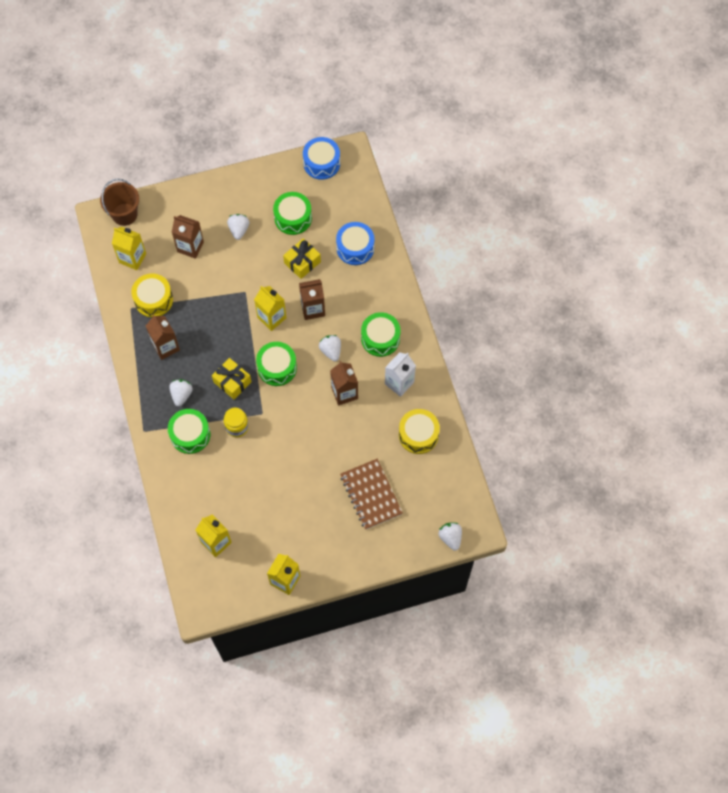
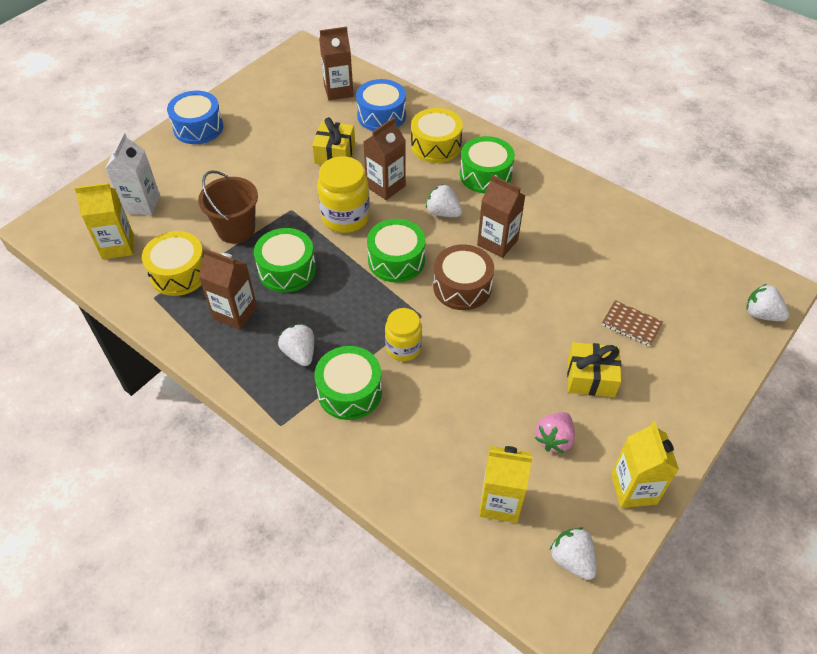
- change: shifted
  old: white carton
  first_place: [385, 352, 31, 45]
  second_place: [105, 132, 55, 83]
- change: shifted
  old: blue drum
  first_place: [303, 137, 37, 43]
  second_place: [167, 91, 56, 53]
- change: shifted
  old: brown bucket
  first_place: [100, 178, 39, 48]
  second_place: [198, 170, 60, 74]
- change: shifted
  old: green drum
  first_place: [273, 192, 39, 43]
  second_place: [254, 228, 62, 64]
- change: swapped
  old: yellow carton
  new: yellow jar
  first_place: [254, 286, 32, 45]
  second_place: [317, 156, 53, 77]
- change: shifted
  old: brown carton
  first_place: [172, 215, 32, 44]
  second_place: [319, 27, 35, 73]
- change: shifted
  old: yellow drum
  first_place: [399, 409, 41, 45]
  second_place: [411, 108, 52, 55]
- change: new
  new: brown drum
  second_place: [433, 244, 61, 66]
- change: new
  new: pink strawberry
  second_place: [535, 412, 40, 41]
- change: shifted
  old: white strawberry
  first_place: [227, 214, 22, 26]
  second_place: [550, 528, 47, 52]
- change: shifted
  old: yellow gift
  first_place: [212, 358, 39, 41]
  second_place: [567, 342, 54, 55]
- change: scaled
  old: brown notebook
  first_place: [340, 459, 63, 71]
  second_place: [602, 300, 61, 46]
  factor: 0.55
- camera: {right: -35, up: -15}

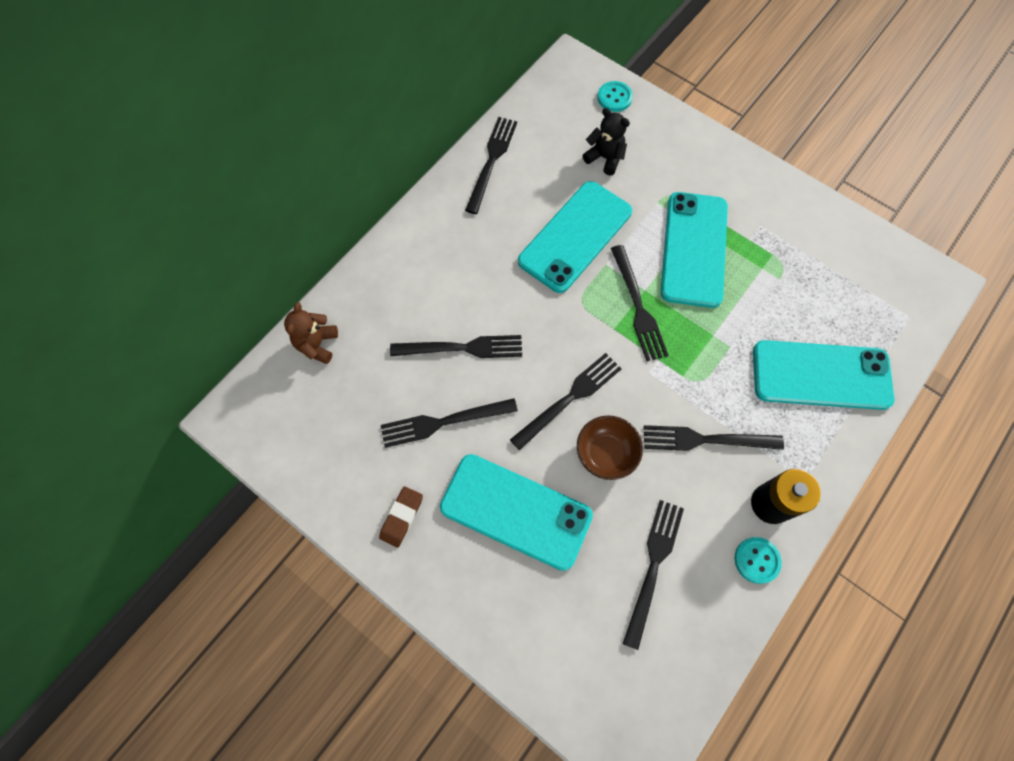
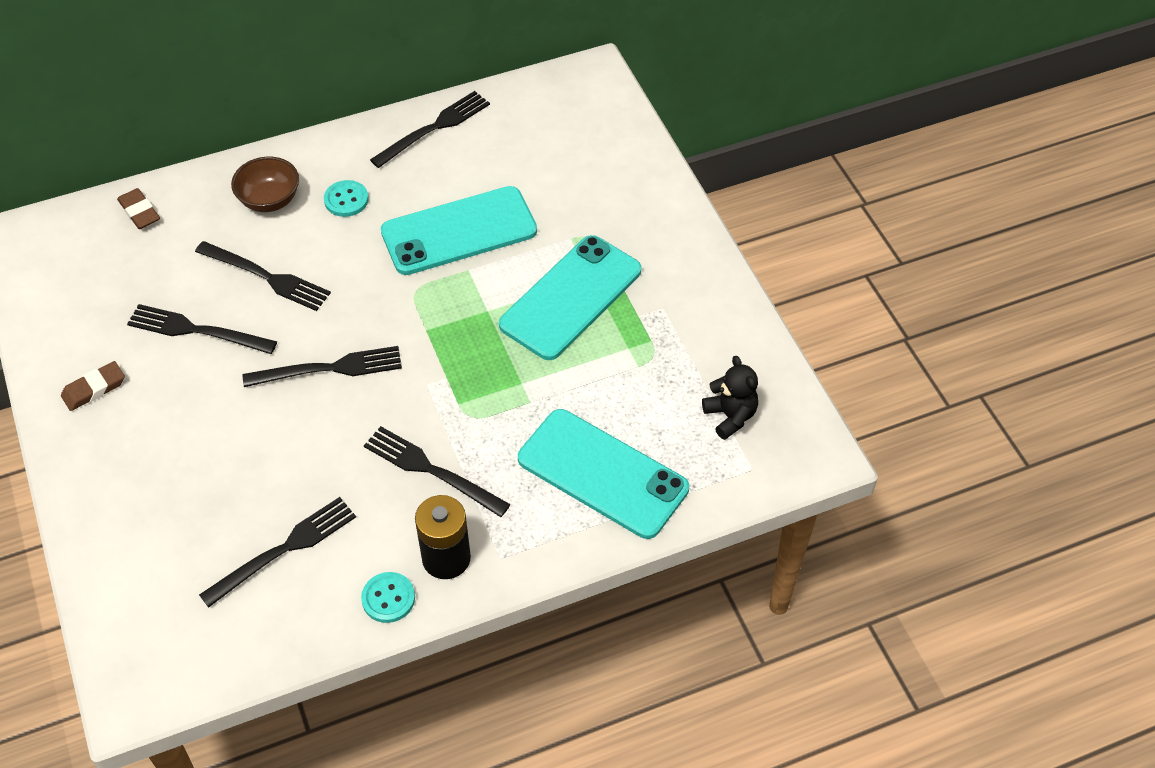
- change: swapped
  old: brown teddy bear
  new: brown eraser
  first_place: [284, 302, 54, 62]
  second_place: [117, 188, 43, 41]
- change: shifted
  old: brown bowl
  first_place: [577, 415, 66, 65]
  second_place: [231, 157, 68, 55]
- change: shifted
  old: turquoise button
  first_place: [598, 81, 35, 31]
  second_place: [324, 180, 45, 37]
- change: shifted
  old: black teddy bear
  first_place: [582, 108, 48, 67]
  second_place: [702, 356, 56, 84]
- change: gone
  old: turquoise phone
  first_place: [440, 454, 153, 117]
- change: gone
  old: black fork
  first_place: [611, 245, 58, 116]
- camera: {right: 30, up: -15}

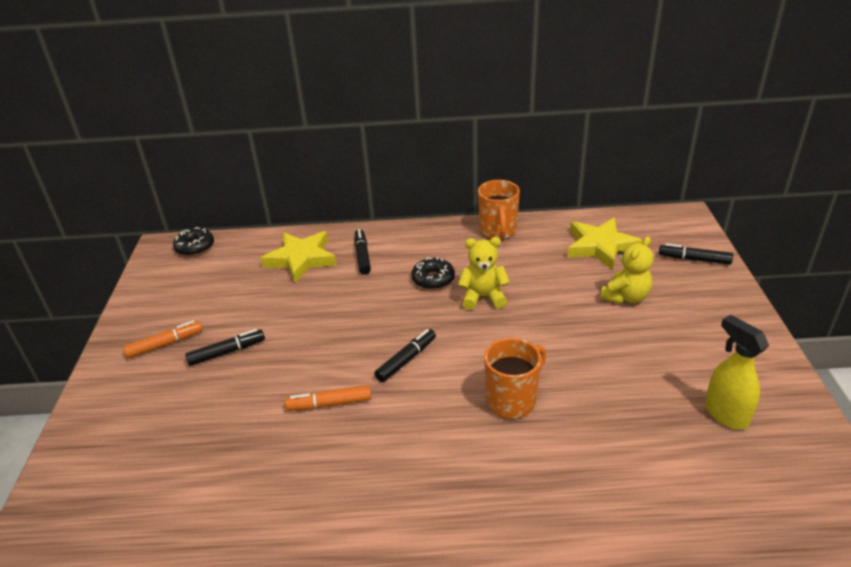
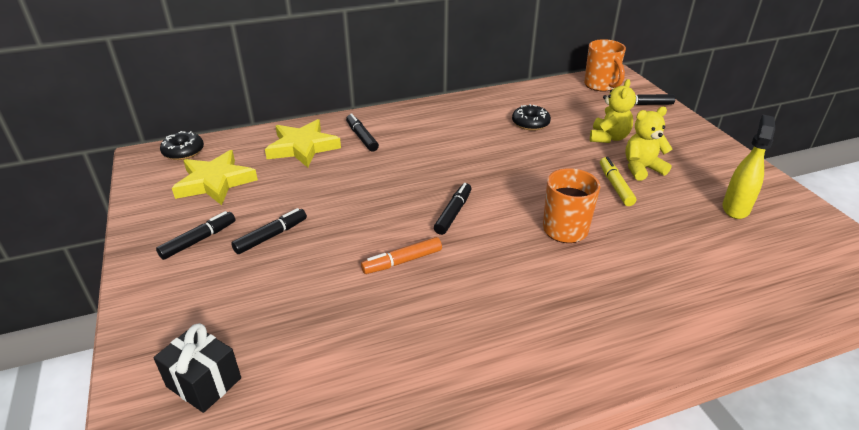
- change: new
  new: black gift
  second_place: [153, 323, 88, 90]
- change: repainted
  old: orange marker
  new: black marker
  first_place: [123, 320, 80, 39]
  second_place: [156, 211, 79, 49]
- change: shifted
  old: yellow star
  first_place: [567, 218, 76, 52]
  second_place: [172, 150, 86, 55]
- change: shifted
  old: black donut
  first_place: [411, 257, 44, 33]
  second_place: [512, 104, 39, 27]
- change: shifted
  old: orange mug
  first_place: [478, 180, 42, 60]
  second_place: [584, 39, 42, 52]
- change: new
  new: yellow marker
  second_place: [600, 157, 36, 49]
- change: shifted
  old: yellow teddy bear
  first_place: [458, 237, 52, 73]
  second_place: [625, 107, 47, 74]
- change: rotated
  old: yellow spray bottle
  first_place: [705, 315, 64, 115]
  second_place: [723, 114, 52, 105]
  degrees: 75
- camera: {right: -20, up: 0}

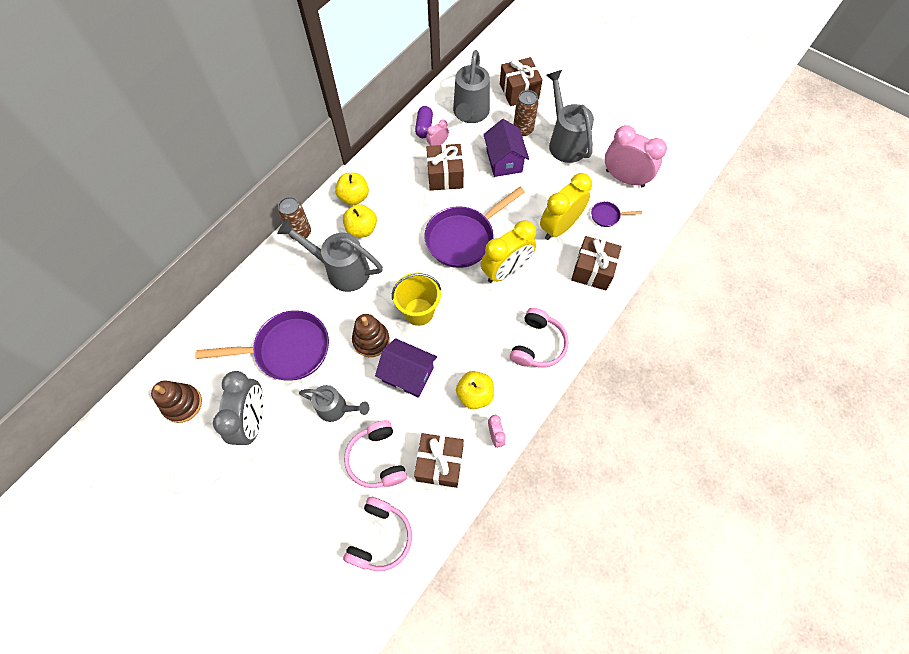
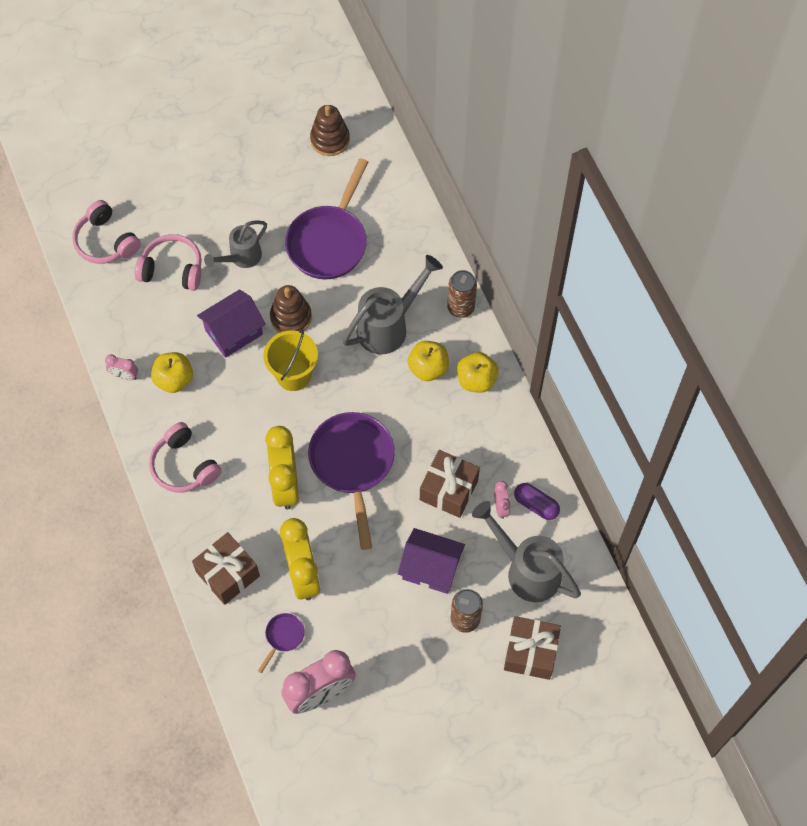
- change: gone
  old: grey clock
  first_place: [213, 371, 51, 74]
- change: gone
  old: brown gift
  first_place: [414, 433, 50, 55]
- change: gone
  old: grey watering can
  first_place: [546, 70, 48, 93]
- camera: {right: 120, up: 0}

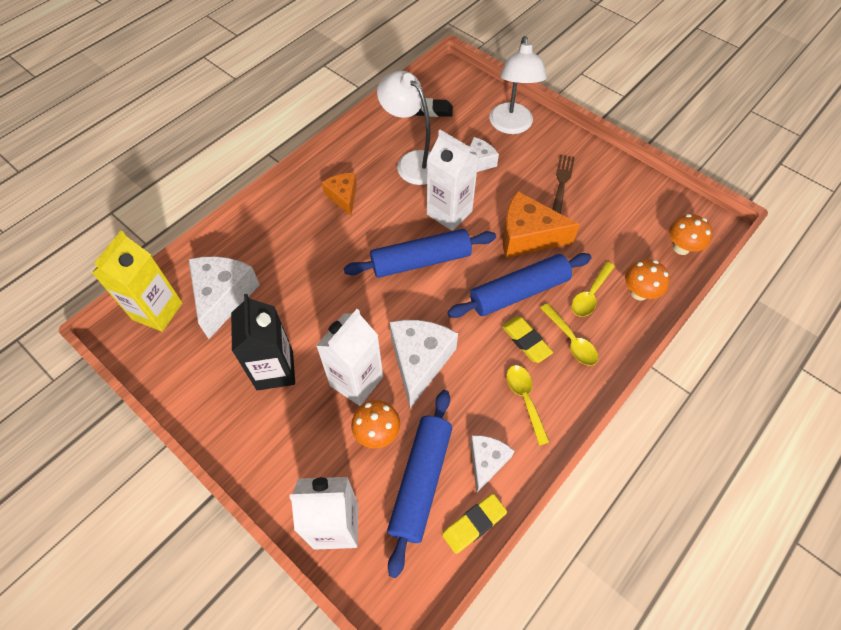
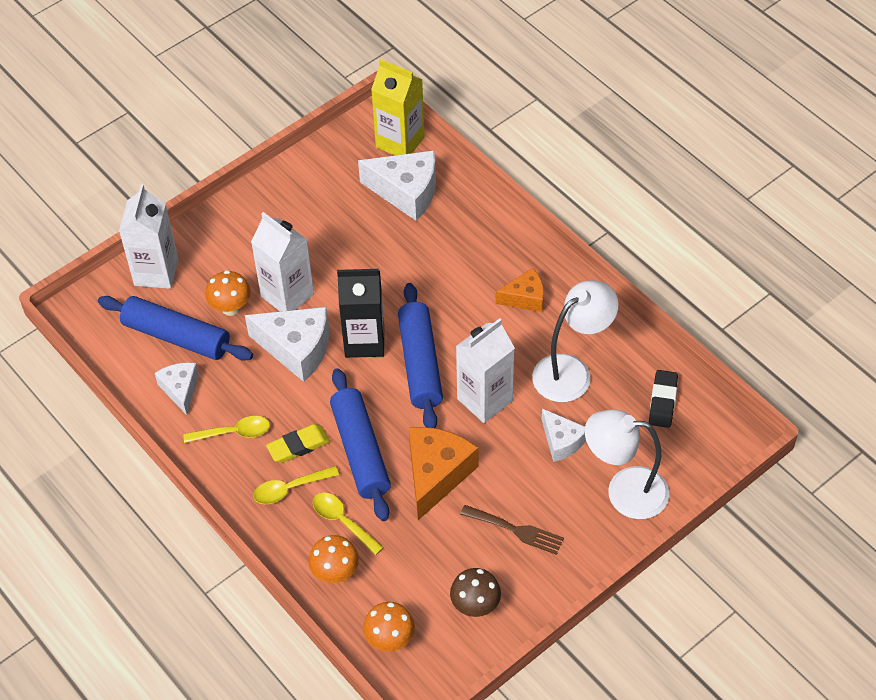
- change: rotated
  old: white cheese
  first_place: [470, 435, 44, 58]
  second_place: [155, 362, 44, 53]
  degrees: -135
- change: shifted
  old: black carton
  first_place: [231, 294, 64, 96]
  second_place: [337, 269, 47, 89]
- change: new
  new: brown mushroom
  second_place: [450, 568, 51, 49]
- change: gone
  old: yellow eraser
  first_place: [442, 494, 65, 60]
- camera: {right: 100, up: -5}

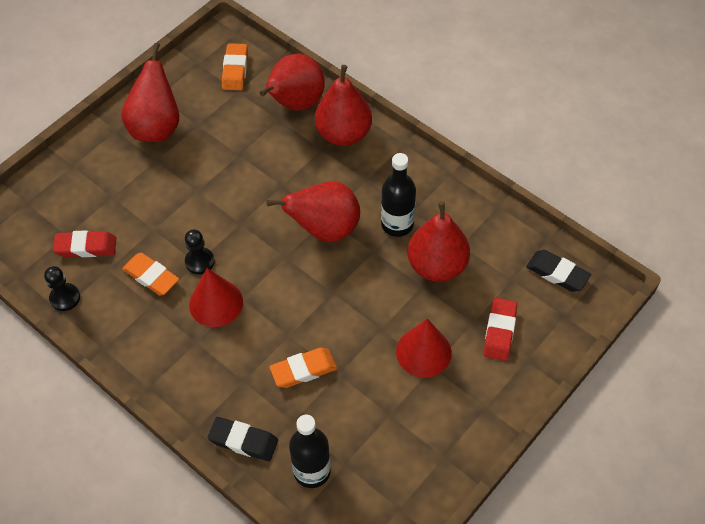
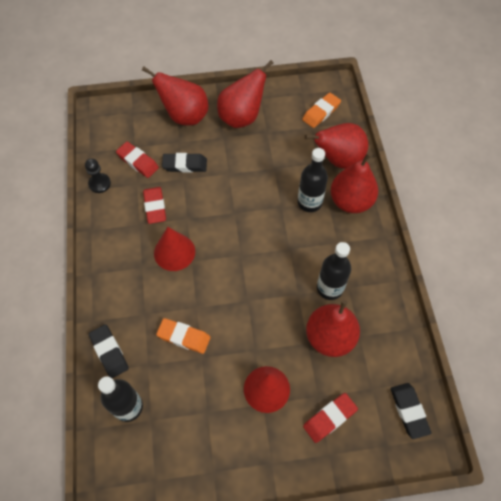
- change: shifted
  old: red pear
  first_place: [266, 181, 94, 61]
  second_place: [142, 67, 66, 58]
- change: repainted
  old: orange eraser
  new: red eraser
  first_place: [122, 253, 57, 43]
  second_place: [143, 187, 23, 37]
- change: new
  new: black eraser
  second_place: [162, 153, 45, 19]
- change: new
  new: black bottle
  second_place: [298, 148, 30, 64]
- change: gone
  old: black pawn
  first_place: [185, 230, 30, 45]
- camera: {right: 40, up: 5}

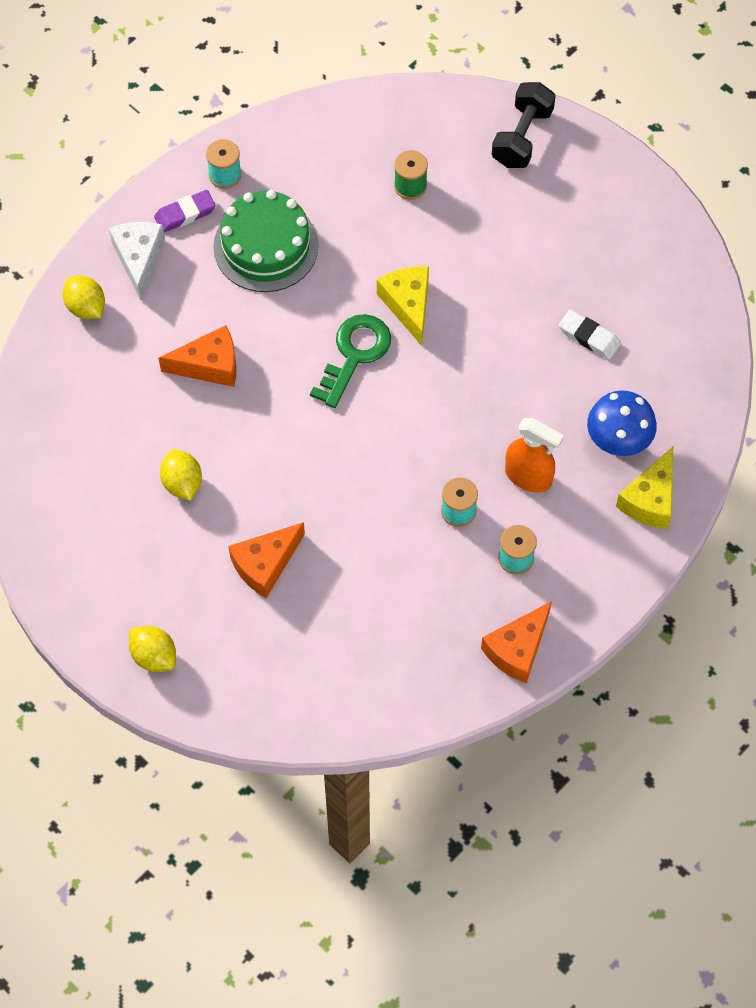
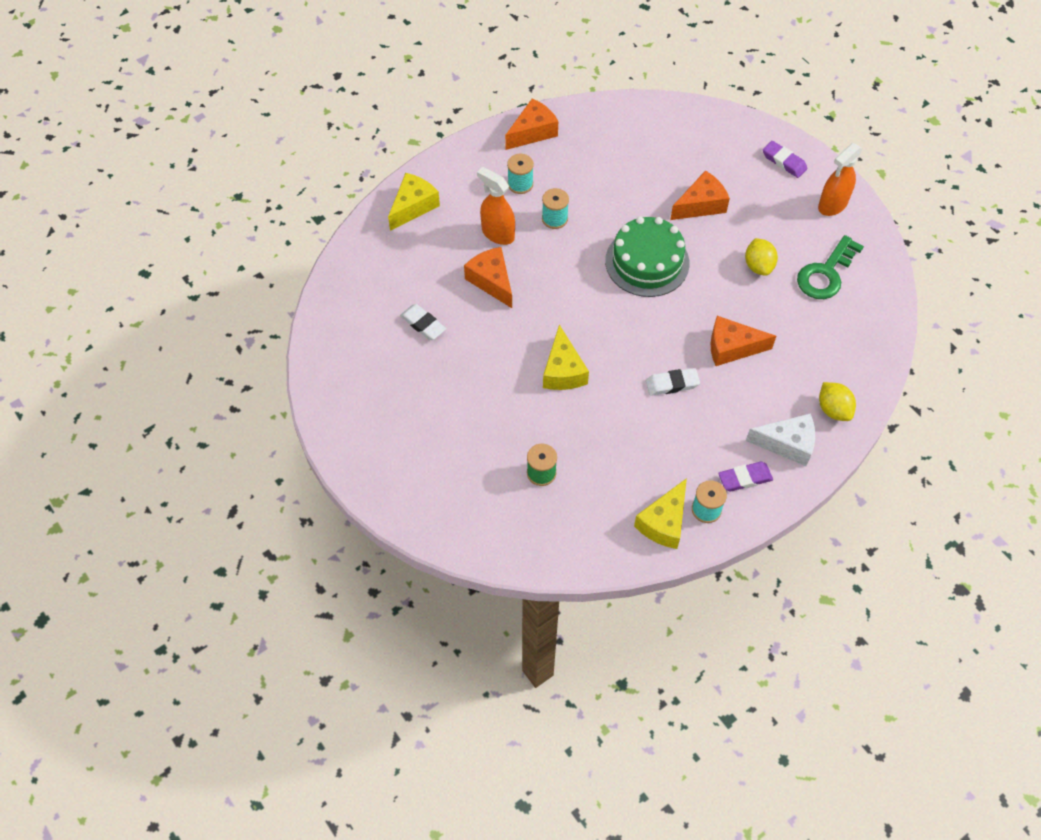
- change: new
  new: orange cheese
  second_place: [464, 247, 48, 61]
- change: shifted
  old: green cake
  first_place: [213, 190, 106, 102]
  second_place: [605, 217, 85, 80]
- change: new
  new: yellow cheese
  second_place: [634, 478, 53, 71]
- change: new
  new: white eraser
  second_place: [646, 368, 54, 28]
- change: rotated
  old: white cheese
  first_place: [109, 222, 56, 78]
  second_place: [746, 413, 69, 53]
  degrees: -90
- change: swapped
  old: yellow lemon
  new: purple eraser
  first_place: [129, 626, 47, 46]
  second_place: [763, 141, 45, 37]
- change: shifted
  old: green key
  first_place: [310, 314, 81, 94]
  second_place: [797, 235, 67, 64]
- change: new
  new: orange spray bottle
  second_place: [818, 143, 45, 73]
- change: gone
  old: black dumbbell
  first_place: [492, 82, 64, 86]
- change: gone
  old: blue mushroom
  first_place: [587, 391, 70, 65]
- camera: {right: -170, up: -5}

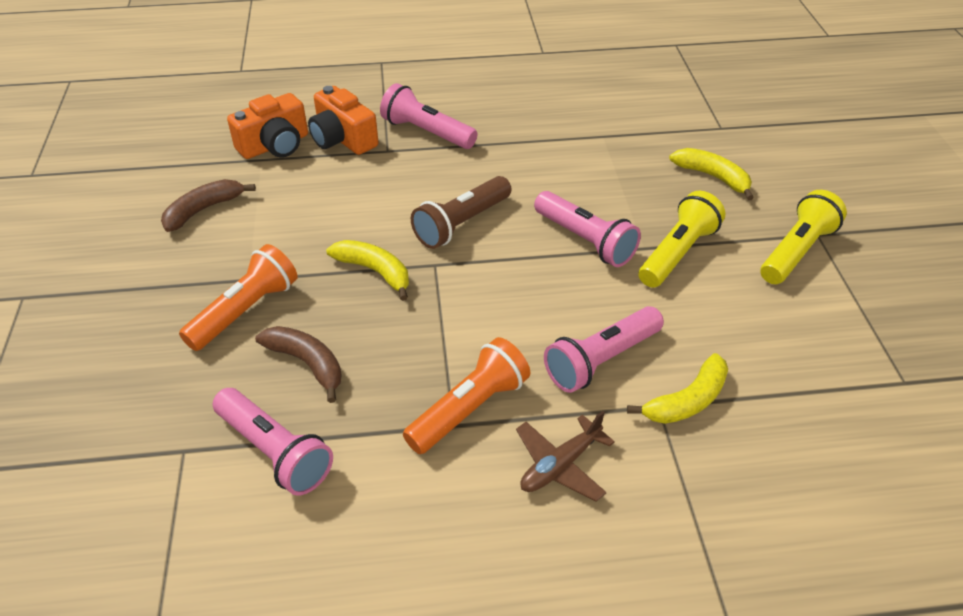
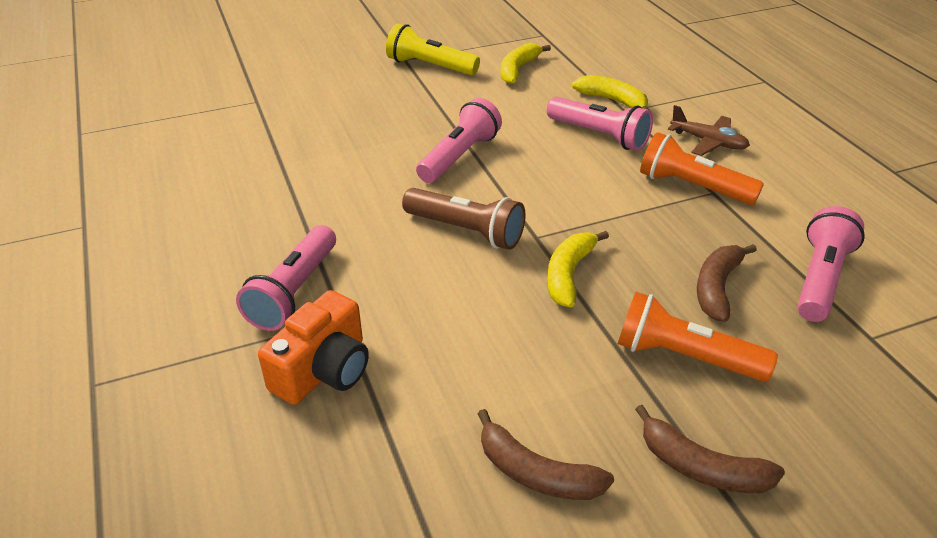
- change: shifted
  old: yellow banana
  first_place: [669, 148, 85, 52]
  second_place: [501, 43, 50, 41]
- change: new
  new: brown banana
  second_place: [635, 405, 150, 88]
- change: gone
  old: orange camera
  first_place: [227, 93, 81, 66]
- change: gone
  old: yellow flashlight
  first_place: [639, 191, 86, 97]
- camera: {right: -105, up: -5}

